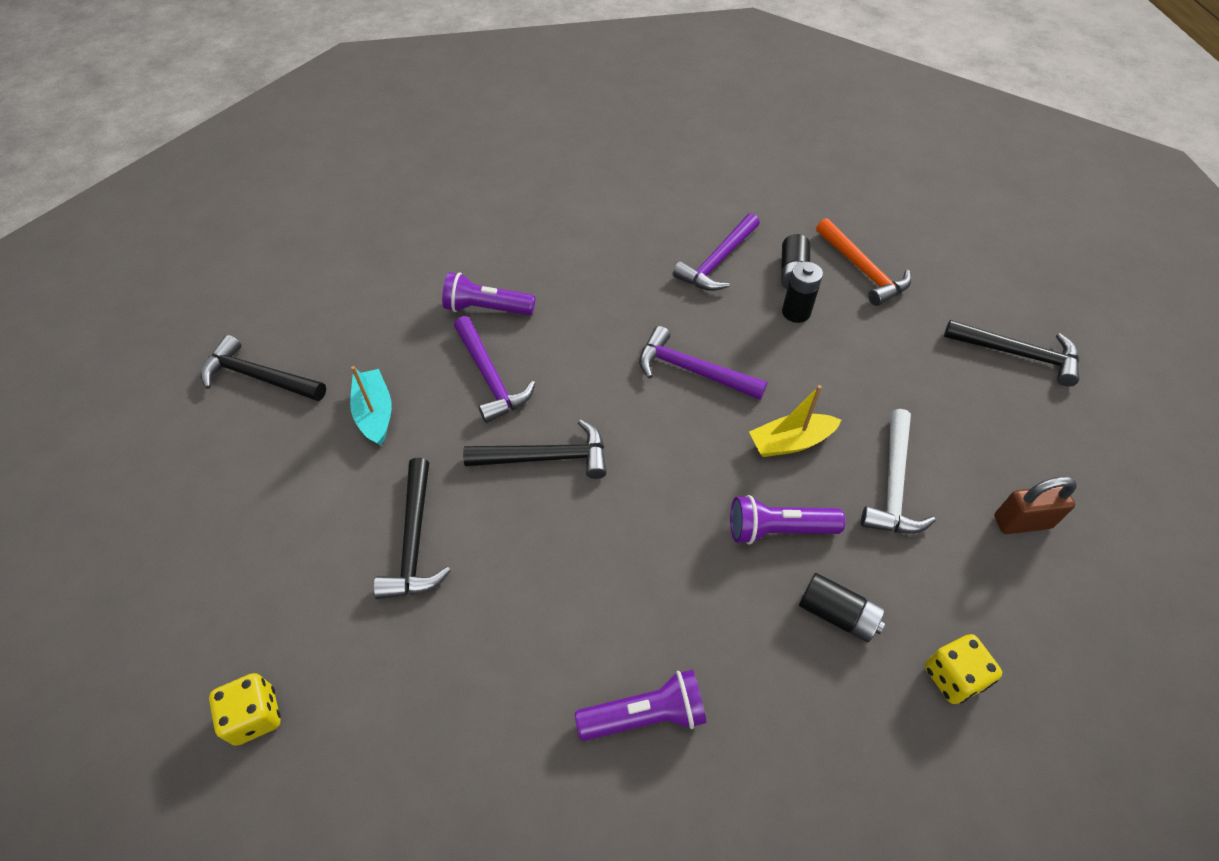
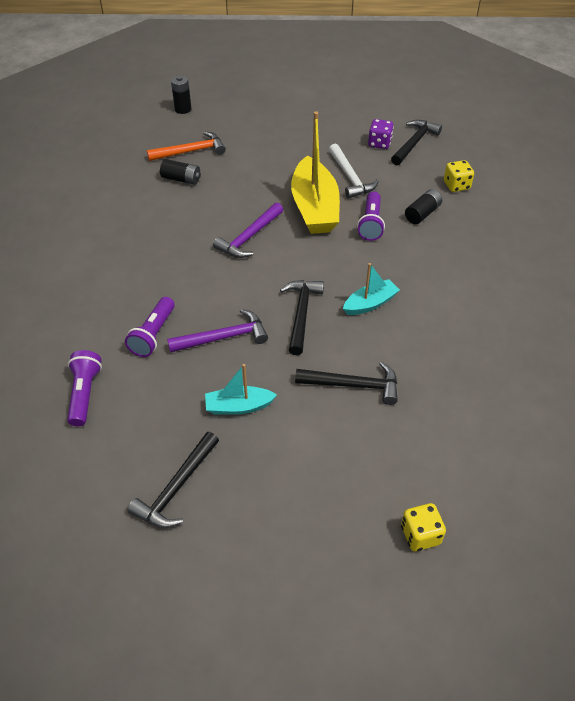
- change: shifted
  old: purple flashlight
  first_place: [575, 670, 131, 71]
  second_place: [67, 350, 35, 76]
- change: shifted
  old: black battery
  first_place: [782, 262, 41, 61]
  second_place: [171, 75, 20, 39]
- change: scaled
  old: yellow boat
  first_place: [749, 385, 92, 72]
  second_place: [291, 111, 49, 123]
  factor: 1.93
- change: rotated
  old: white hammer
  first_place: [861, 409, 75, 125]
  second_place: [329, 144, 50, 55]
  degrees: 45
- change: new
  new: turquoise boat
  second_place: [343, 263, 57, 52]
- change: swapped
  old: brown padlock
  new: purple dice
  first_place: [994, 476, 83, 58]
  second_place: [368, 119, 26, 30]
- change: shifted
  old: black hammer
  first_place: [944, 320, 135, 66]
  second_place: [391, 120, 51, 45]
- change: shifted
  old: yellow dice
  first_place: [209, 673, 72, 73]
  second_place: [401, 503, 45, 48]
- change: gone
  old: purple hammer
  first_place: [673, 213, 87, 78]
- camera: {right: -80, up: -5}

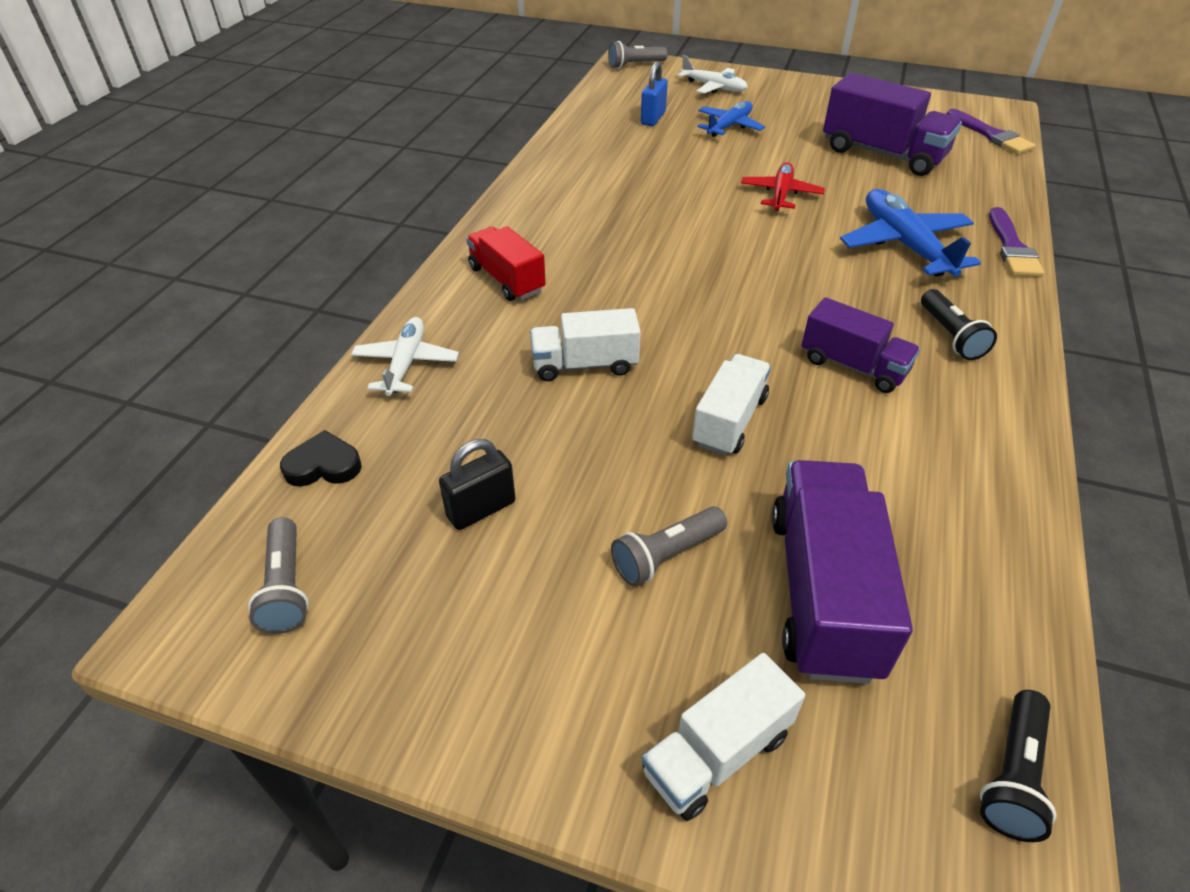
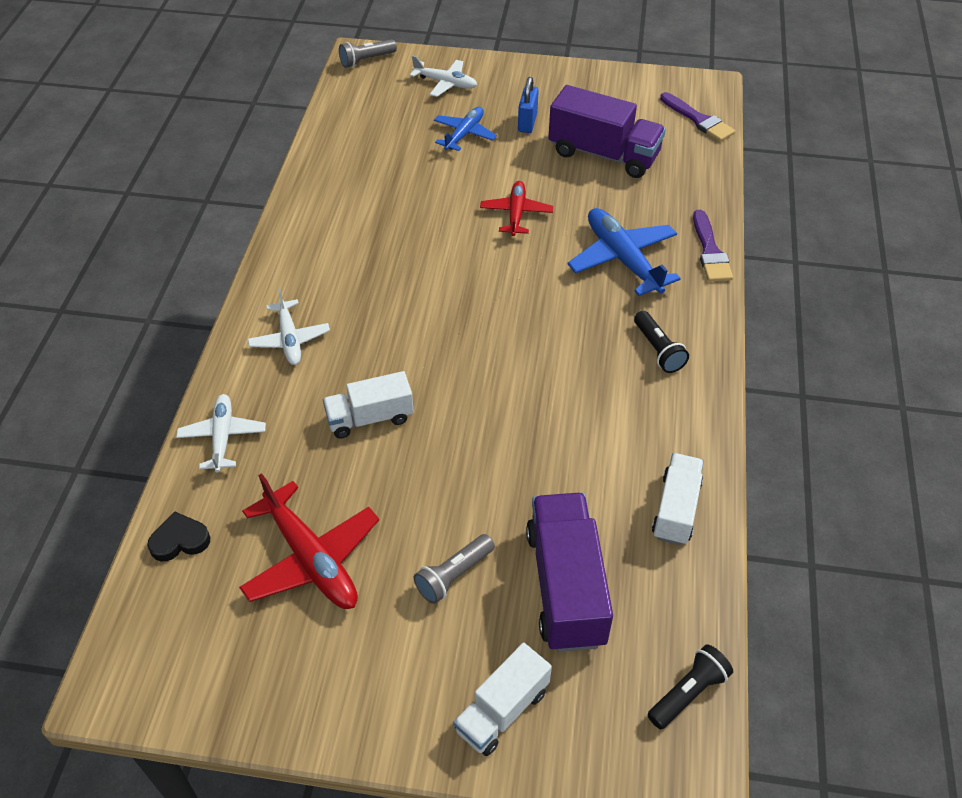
- change: swapped
  old: black padlock
  new: red plane
  first_place: [439, 439, 77, 91]
  second_place: [239, 473, 140, 136]
- change: swapped
  old: red truck
  new: white plane
  first_place: [466, 226, 80, 75]
  second_place: [248, 288, 82, 77]
- change: shifted
  old: blue padlock
  first_place: [641, 61, 27, 65]
  second_place: [518, 77, 21, 56]
- change: rotated
  old: black flashlight
  first_place: [980, 690, 76, 152]
  second_place: [648, 644, 85, 85]
  degrees: -150
- change: shifted
  old: white truck
  first_place: [692, 354, 79, 102]
  second_place: [652, 453, 52, 92]
- change: gone
  old: grey flashlight
  first_place: [248, 517, 61, 117]
- change: gone
  old: purple truck
  first_place: [801, 297, 119, 96]
- camera: {right: -10, up: 5}

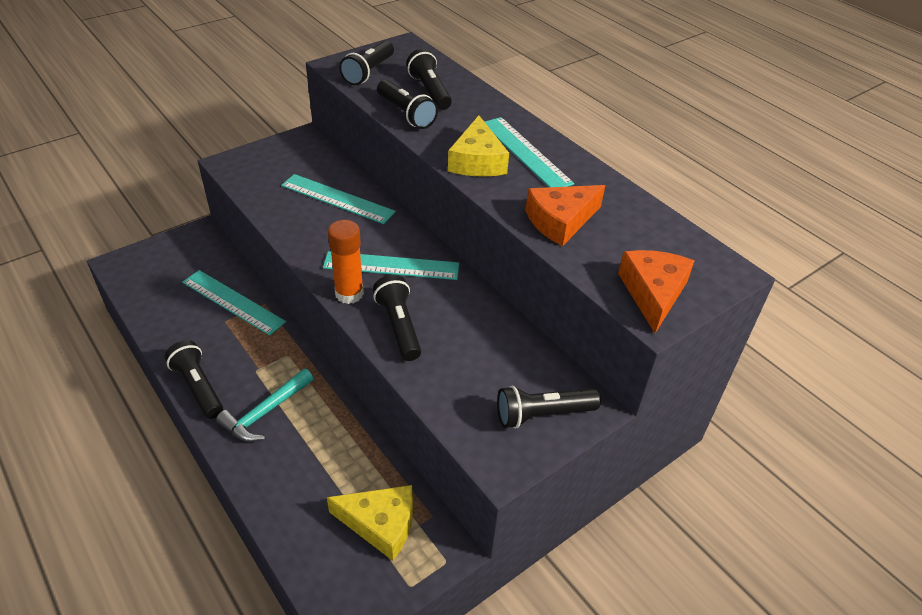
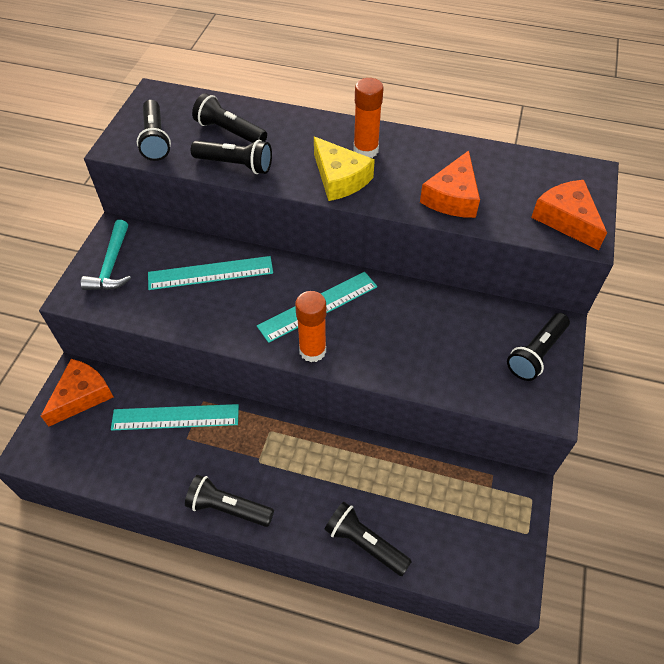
- change: new
  new: orange cheese
  second_place: [41, 359, 72, 68]
- change: shifted
  old: turquoise hammer
  first_place: [216, 368, 98, 74]
  second_place: [81, 220, 50, 70]
- change: shifted
  old: black flashlight
  first_place: [373, 275, 48, 86]
  second_place: [324, 501, 88, 75]
- change: swapped
  old: turquoise ruler
  new: orange glue stick
  first_place: [485, 117, 89, 70]
  second_place: [354, 78, 30, 80]
- change: gone
  old: yellow cheese
  first_place: [327, 485, 86, 76]
- camera: {right: -35, up: 10}

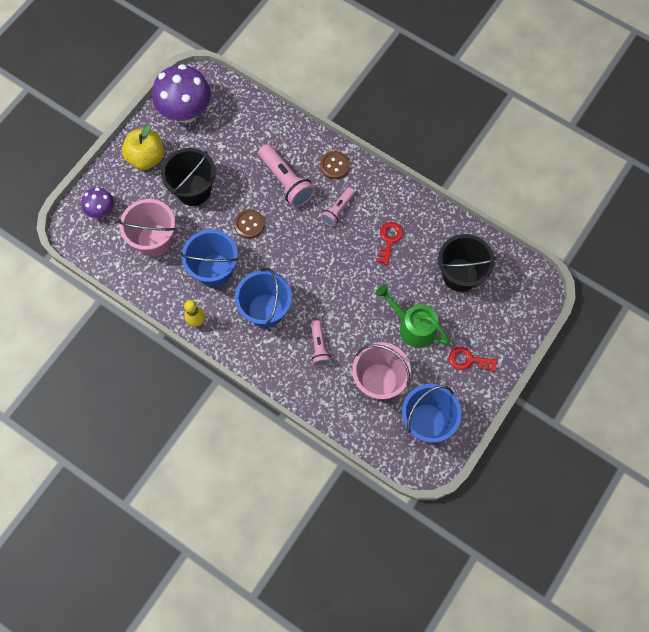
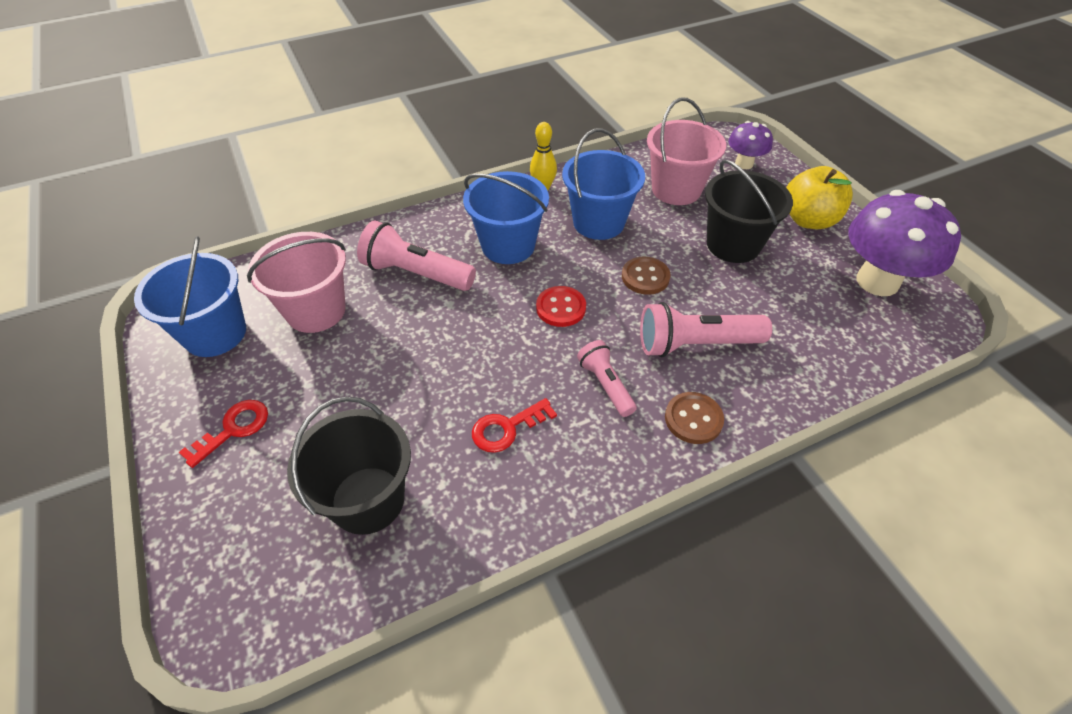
- change: scaled
  old: pink flashlight
  first_place: [311, 320, 20, 47]
  second_place: [357, 220, 119, 71]
  factor: 1.64
- change: rotated
  old: red key
  first_place: [376, 222, 27, 43]
  second_place: [472, 398, 85, 55]
  degrees: 105
- change: new
  new: red button
  second_place: [536, 286, 50, 41]
- change: gone
  old: green watering can
  first_place: [376, 285, 74, 63]
- camera: {right: 120, up: -20}

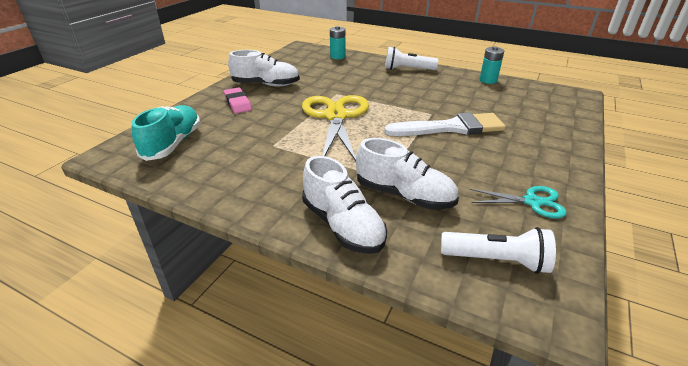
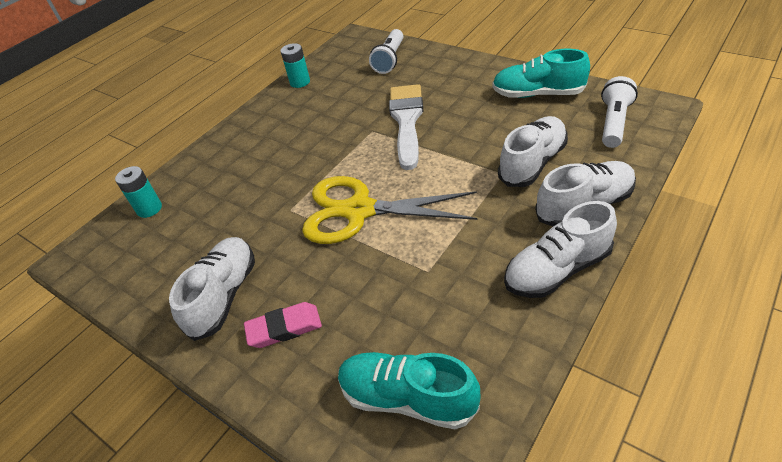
- change: shifted
  old: white flashlight
  first_place: [385, 47, 53, 23]
  second_place: [369, 29, 34, 45]
- change: swapped
  old: turquoise scissors
  new: turquoise shoe
  first_place: [469, 186, 98, 32]
  second_place: [492, 49, 98, 49]
- change: new
  new: white shoe
  second_place: [504, 201, 113, 97]
- camera: {right: -75, up: 10}

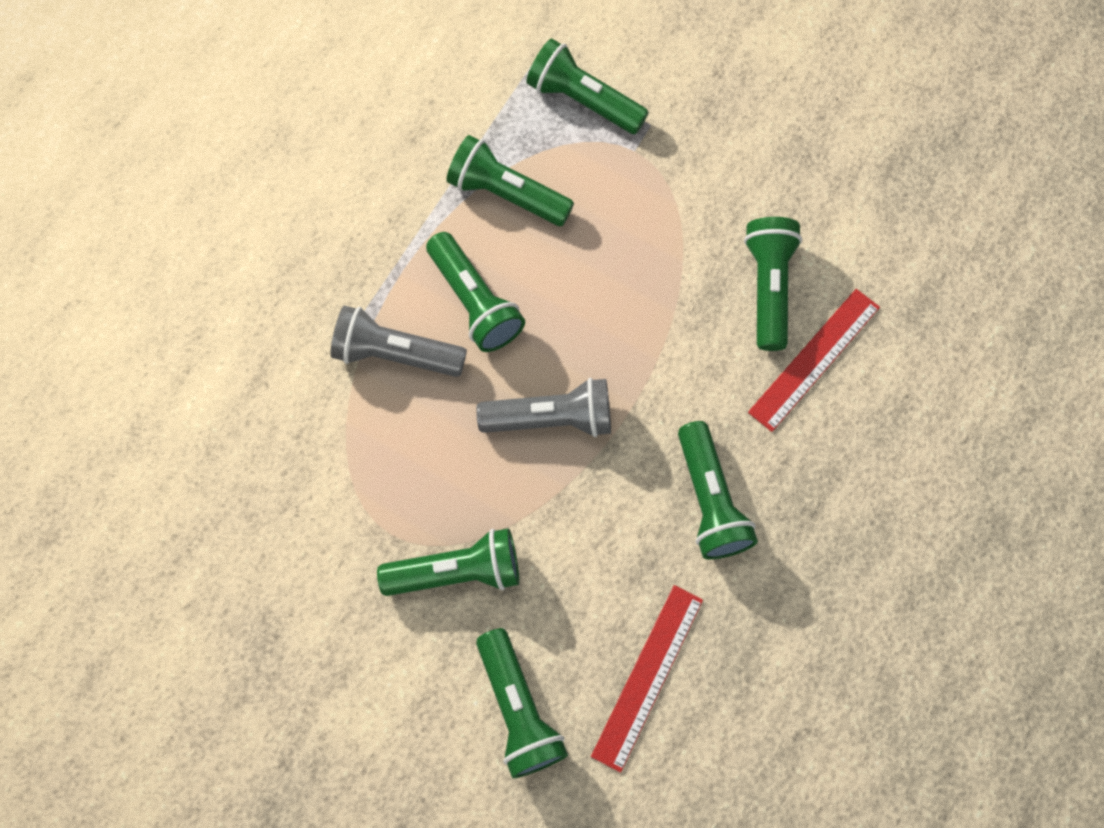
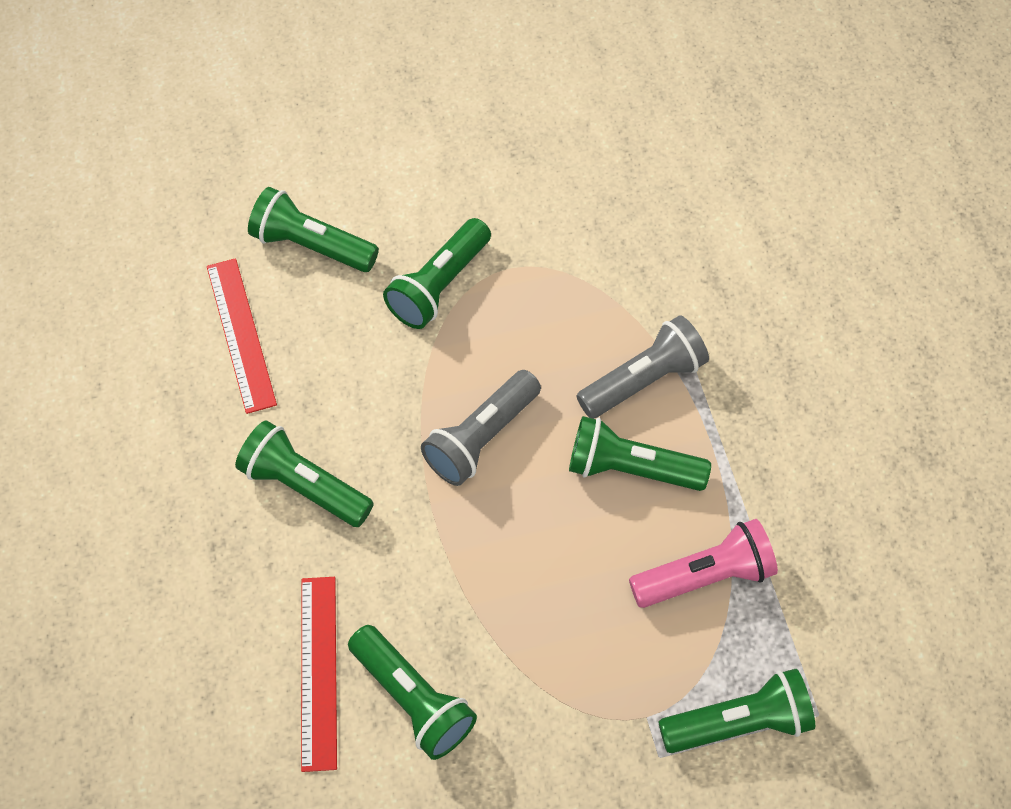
- change: repainted
  old: green flashlight
  new: pink flashlight
  first_place: [446, 135, 128, 91]
  second_place: [629, 519, 149, 89]
- camera: {right: 135, up: -10}

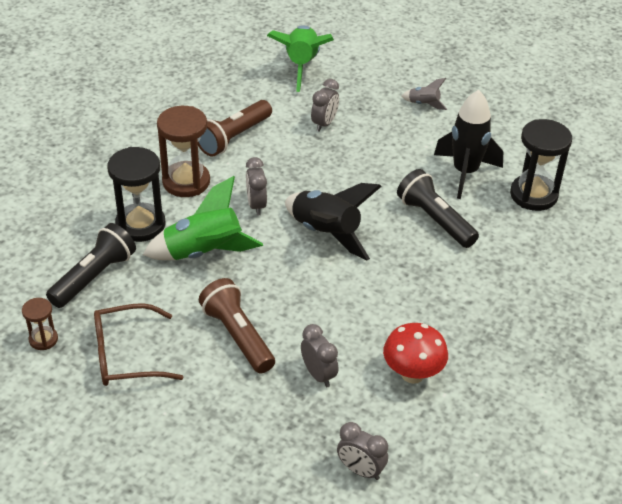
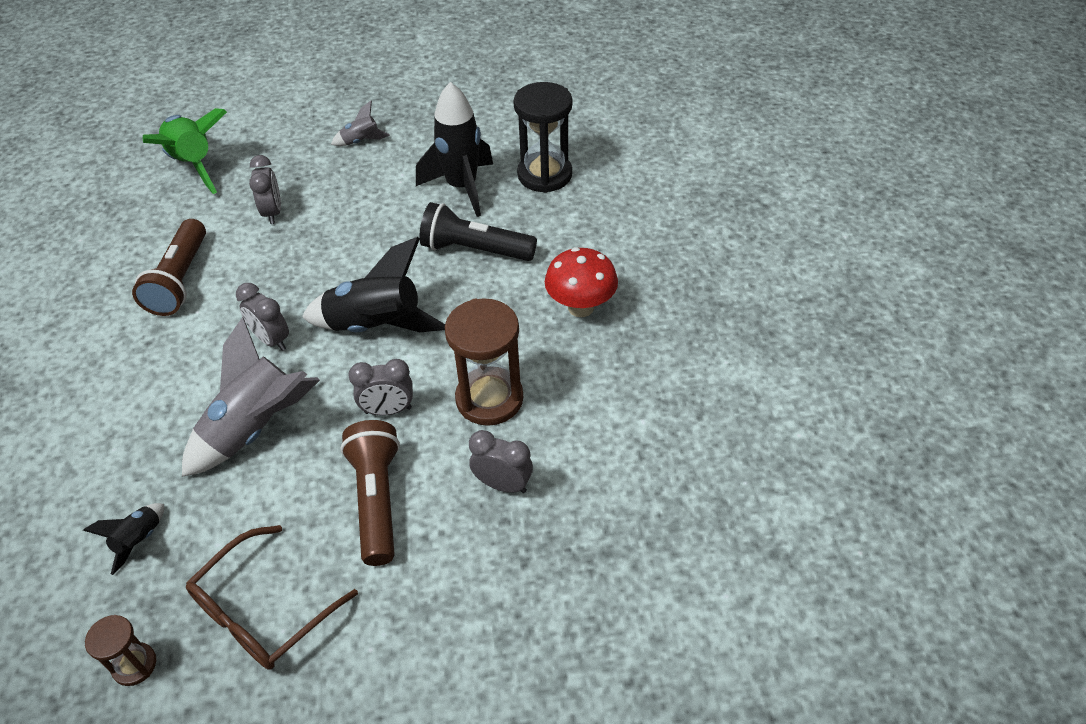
- change: swapped
  old: black flashlight
  new: black rocket
  first_place: [46, 223, 90, 85]
  second_place: [83, 503, 81, 72]
- change: repainted
  old: green rocket
  new: grey rocket
  first_place: [143, 176, 120, 84]
  second_place: [182, 317, 138, 160]
- change: rotated
  old: brown flashlight
  first_place: [199, 278, 76, 95]
  second_place: [340, 420, 60, 146]
  degrees: 60
- change: shifted
  old: grey clock
  first_place: [337, 422, 51, 58]
  second_place: [348, 359, 65, 57]
- change: shifted
  old: brown hourglass
  first_place: [157, 106, 53, 91]
  second_place: [445, 298, 78, 128]
- change: shifted
  old: red mushroom
  first_place: [383, 323, 65, 61]
  second_place: [545, 247, 73, 70]
- change: gone
  old: black hourglass
  first_place: [107, 147, 58, 95]
- camera: {right: -35, up: 5}

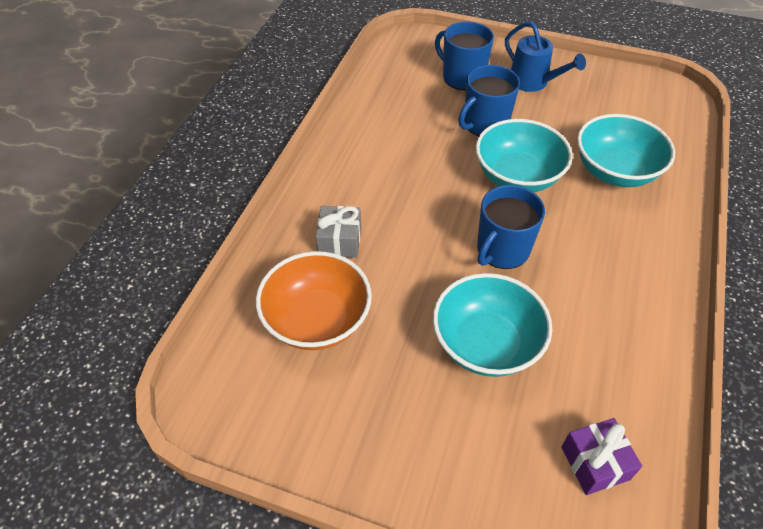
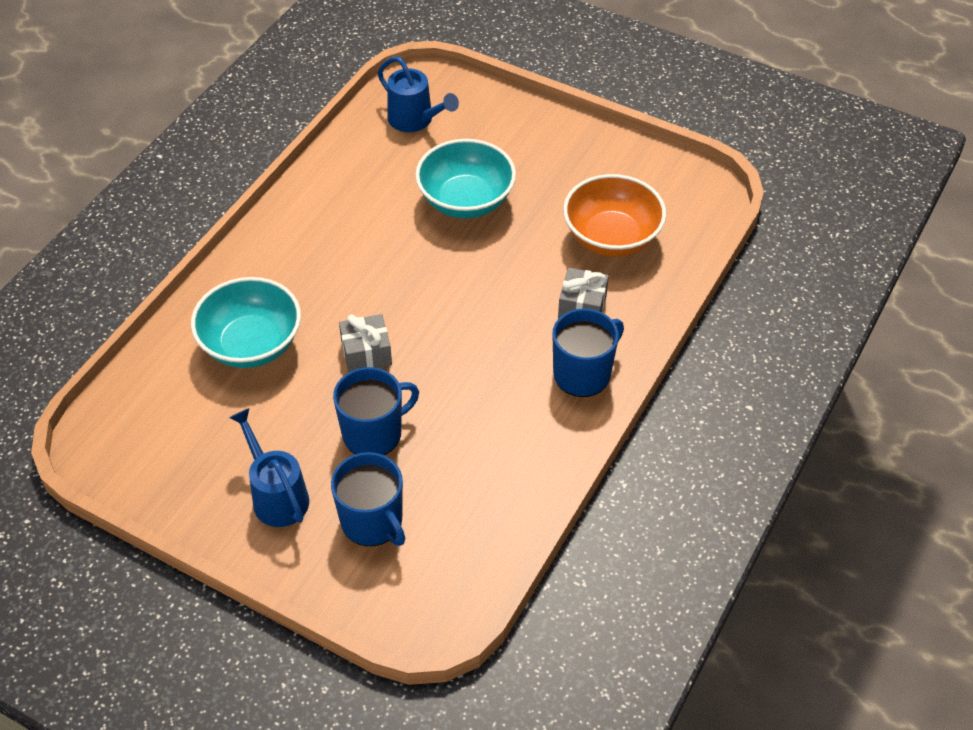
- change: swapped
  old: turquoise bowl
  new: grey gift
  first_place: [476, 119, 97, 73]
  second_place: [339, 314, 53, 58]
- change: swapped
  old: purple gift
  new: blue watering can
  first_place: [561, 418, 81, 77]
  second_place: [378, 56, 81, 76]
- change: shifted
  old: blue mug
  first_place: [477, 185, 68, 84]
  second_place: [552, 308, 72, 89]
- camera: {right: -170, up: 0}

